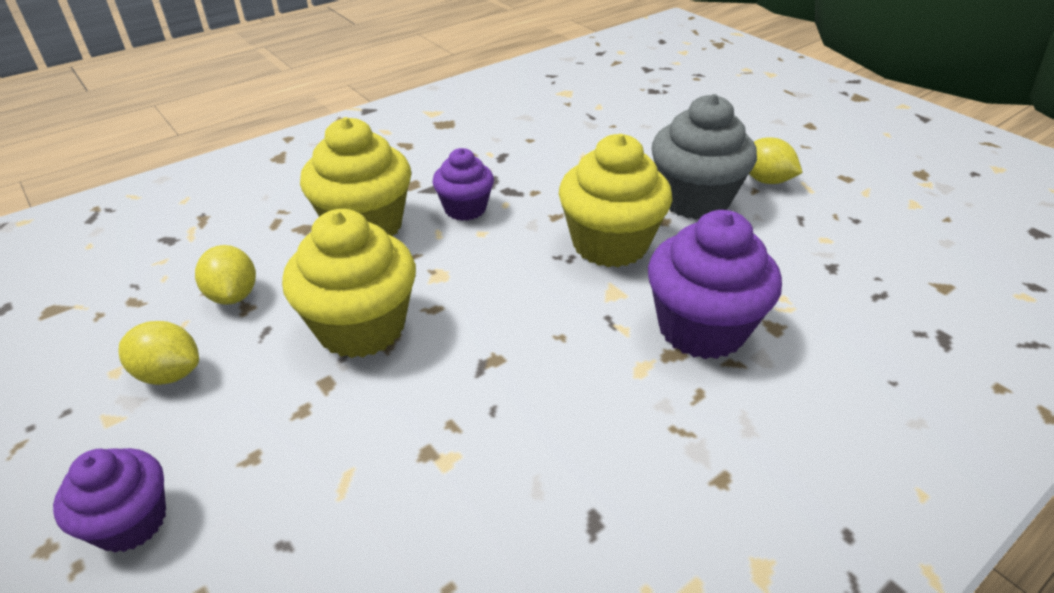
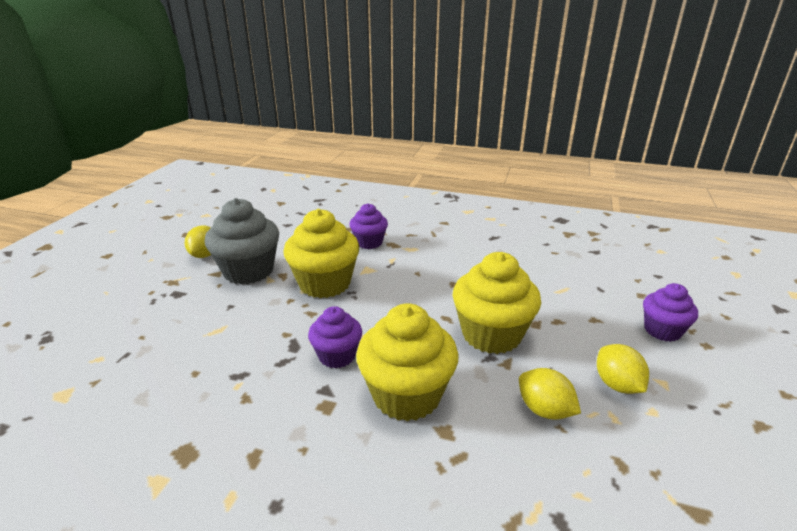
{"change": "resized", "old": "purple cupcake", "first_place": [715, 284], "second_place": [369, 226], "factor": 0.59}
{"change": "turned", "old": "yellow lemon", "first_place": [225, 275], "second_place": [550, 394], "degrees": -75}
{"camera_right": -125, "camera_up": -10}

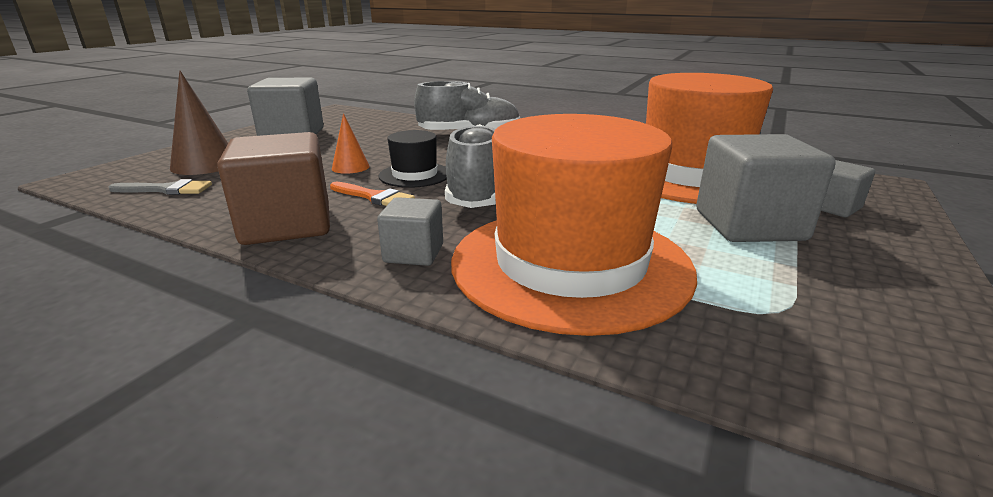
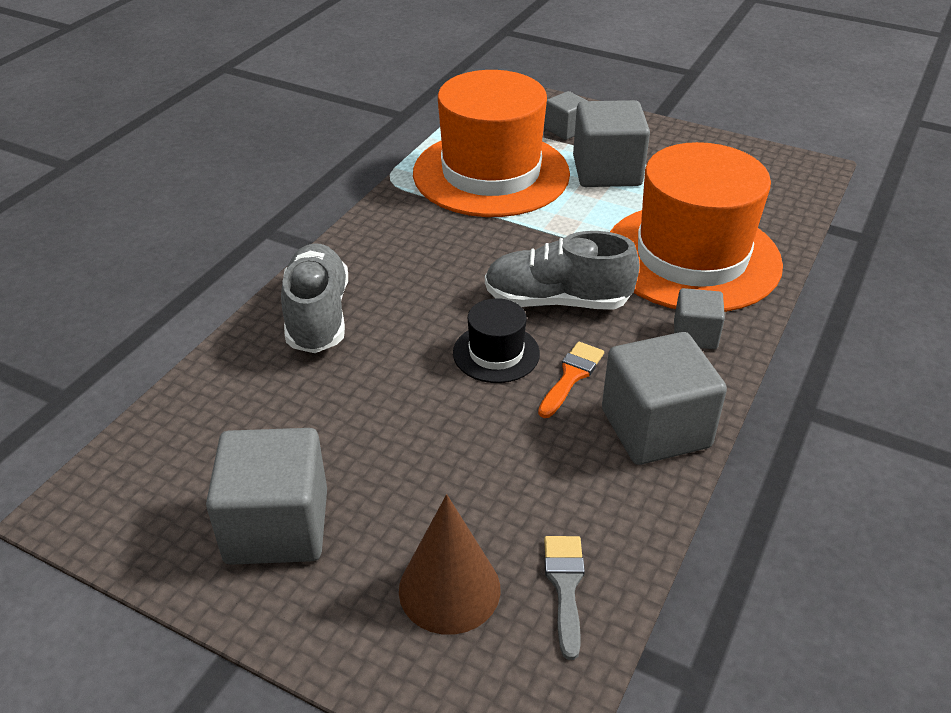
{"change": "recoloured", "old": "brown cube", "new": "grey cube", "first_place": [273, 188], "second_place": [664, 398]}
{"change": "removed", "old": "orange cone", "first_place": [351, 144]}
{"camera_right": -90, "camera_up": 15}

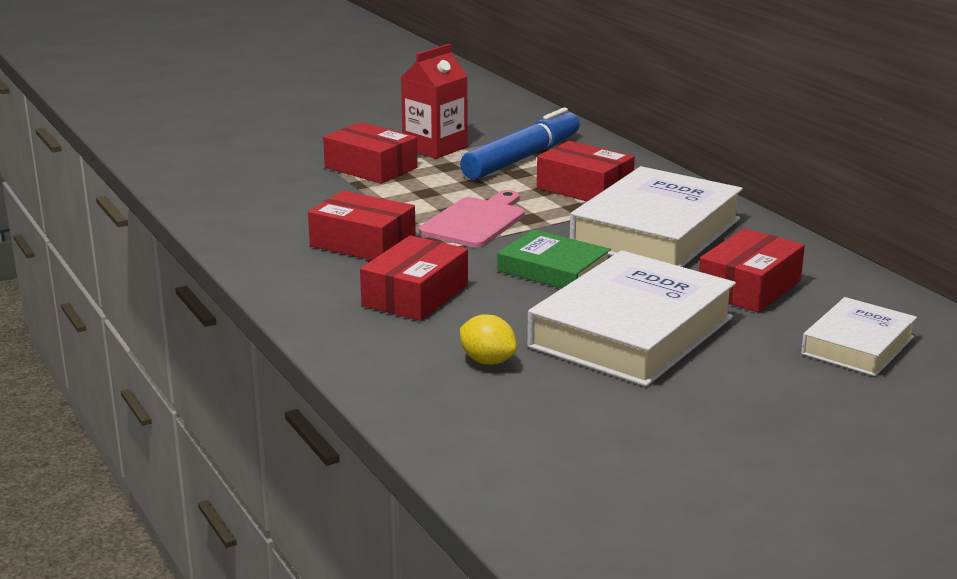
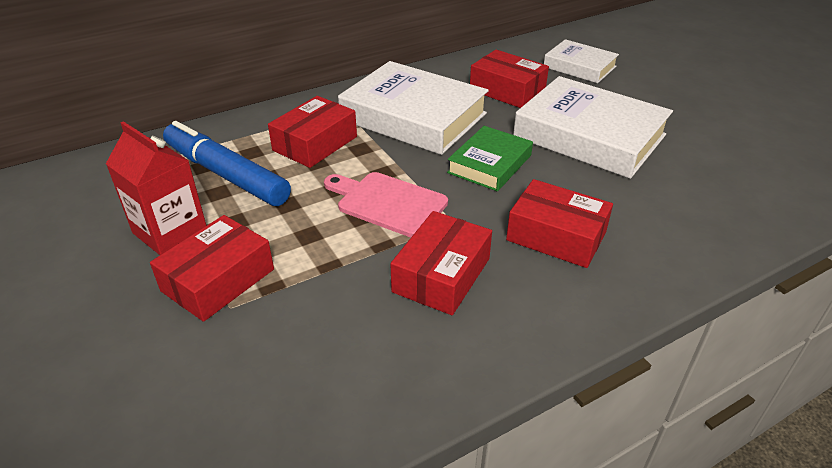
{"change": "removed", "old": "yellow lemon", "first_place": [488, 339]}
{"camera_right": -90, "camera_up": 15}

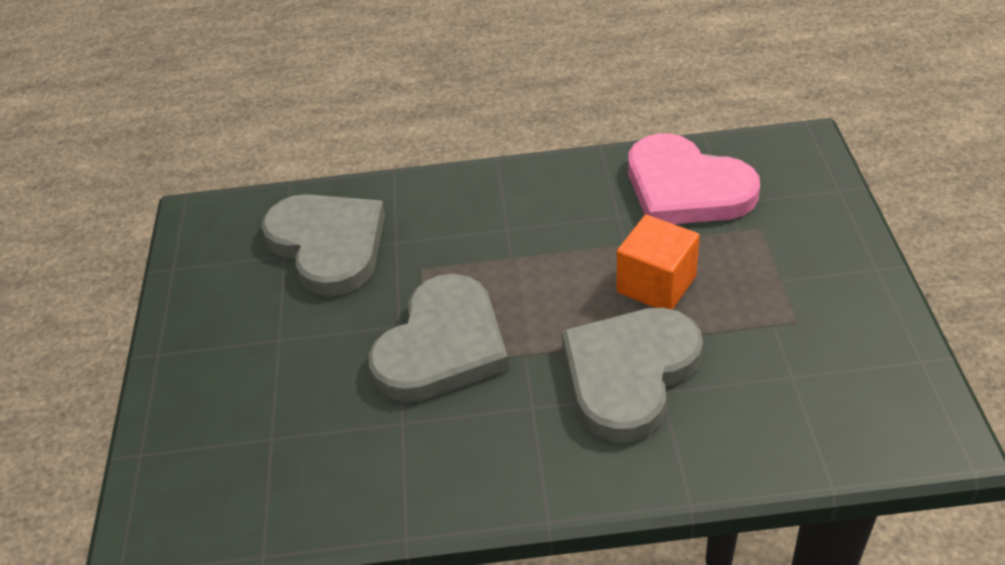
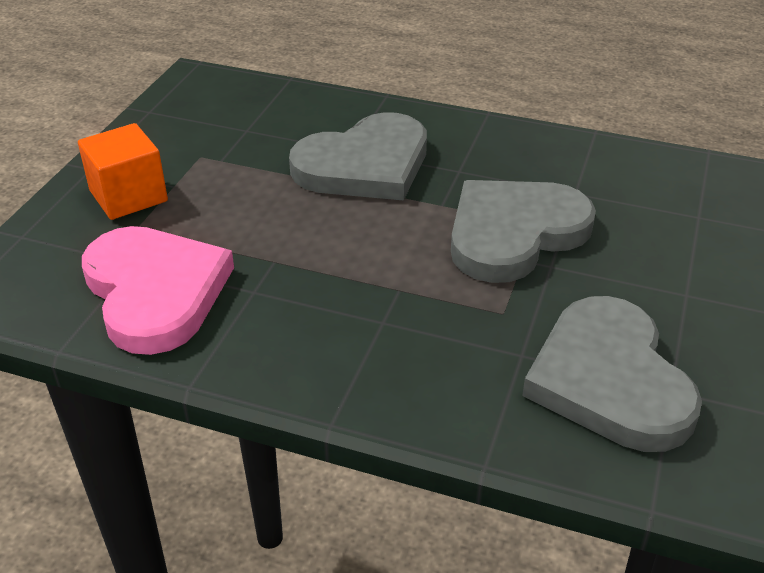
{"change": "moved", "old": "orange cube", "first_place": [658, 262], "second_place": [123, 171]}
{"camera_right": -160, "camera_up": -5}

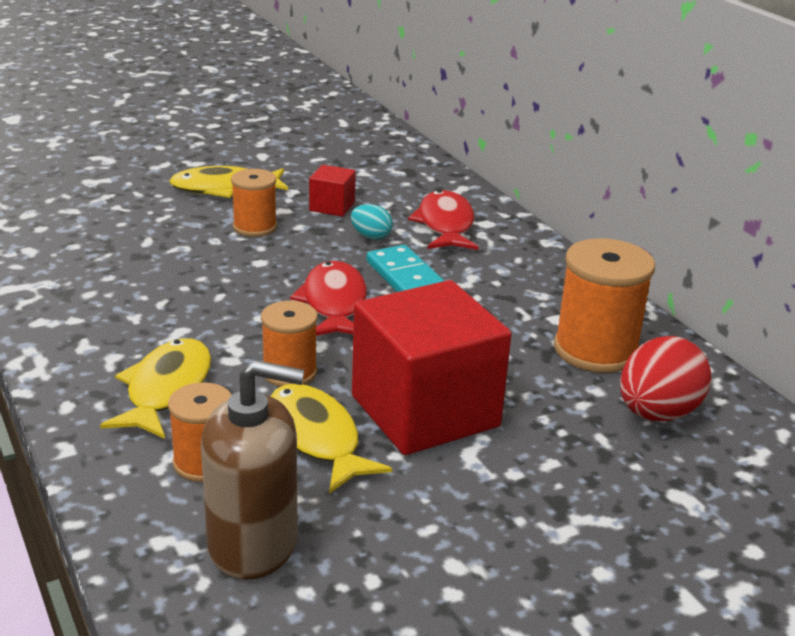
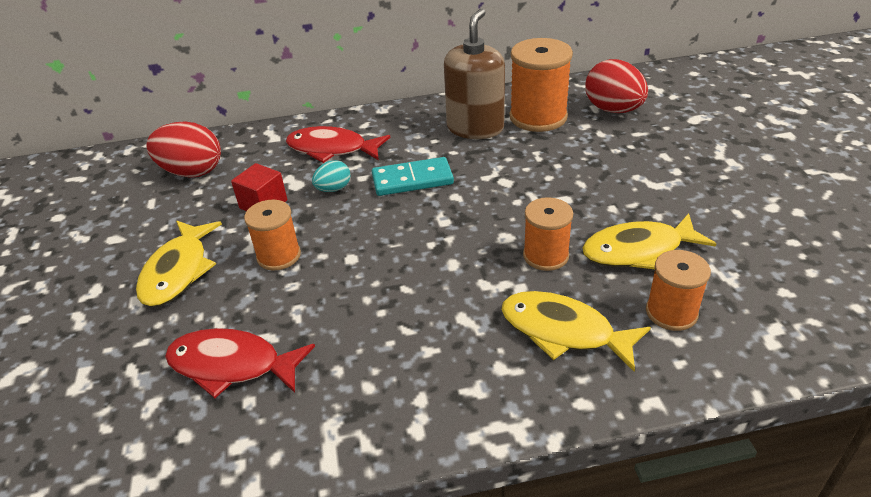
{"change": "added", "new": "red egg", "second_place": [183, 149]}
{"change": "moved", "old": "red fish", "first_place": [328, 298], "second_place": [240, 363]}
{"change": "moved", "old": "brown soap dispenser", "first_place": [252, 470], "second_place": [474, 74]}
{"change": "removed", "old": "red cube", "first_place": [432, 367]}
{"camera_right": -70, "camera_up": 10}

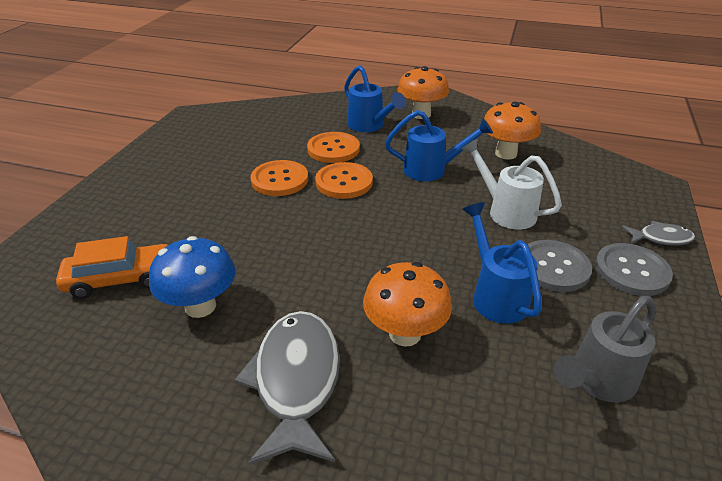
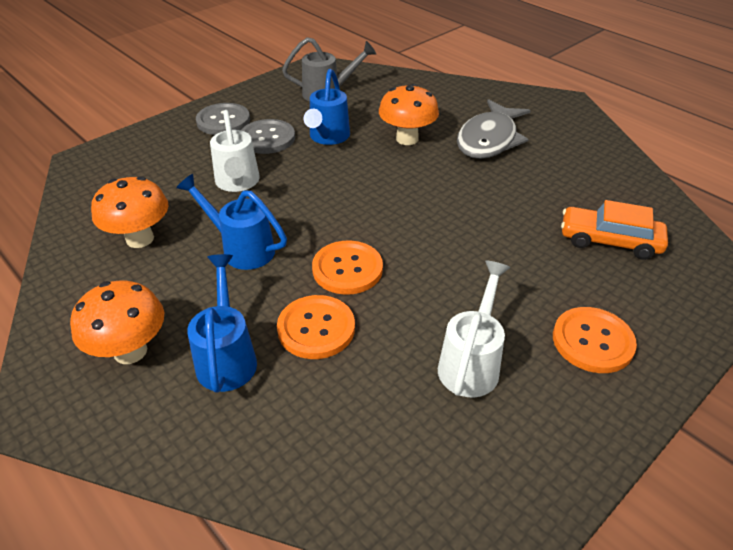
{"change": "added", "new": "white watering can", "second_place": [474, 329]}
{"change": "moved", "old": "orange button", "first_place": [279, 178], "second_place": [595, 340]}
{"change": "removed", "old": "blue mushroom", "first_place": [192, 277]}
{"change": "removed", "old": "grey fish", "first_place": [658, 233]}
{"camera_right": -150, "camera_up": 5}

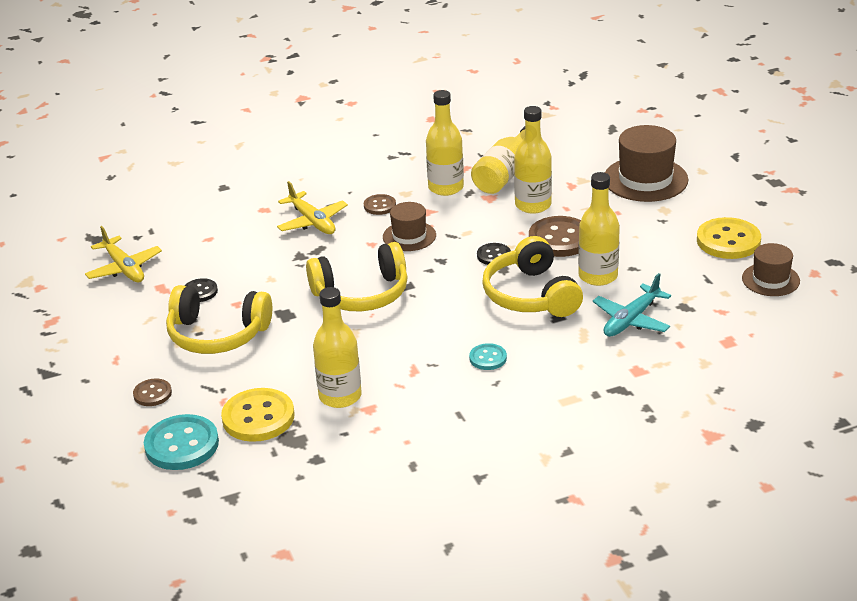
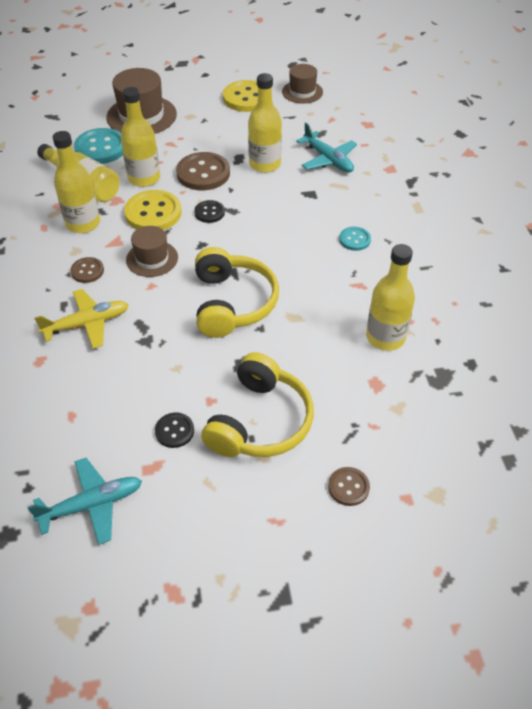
{"change": "recoloured", "old": "yellow plane", "new": "turquoise plane", "first_place": [123, 254], "second_place": [85, 501]}
{"change": "moved", "old": "turquoise button", "first_place": [181, 442], "second_place": [98, 146]}
{"change": "moved", "old": "yellow button", "first_place": [258, 415], "second_place": [152, 210]}
{"change": "removed", "old": "yellow headphones", "first_place": [532, 276]}
{"camera_right": -80, "camera_up": 15}

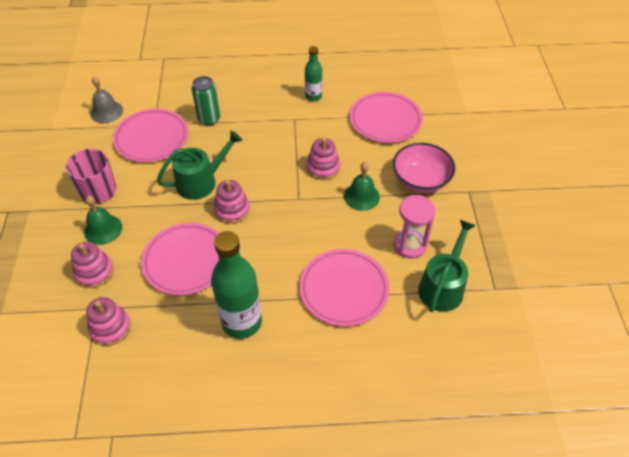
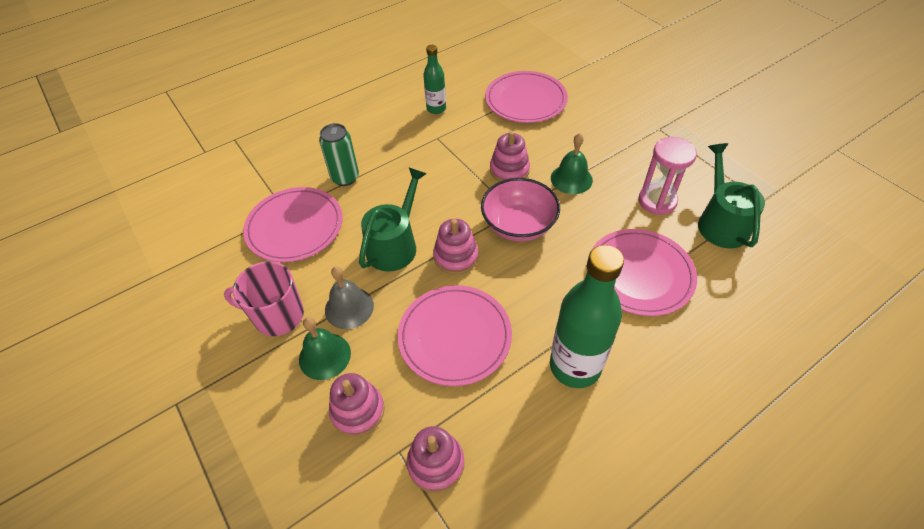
{"change": "moved", "old": "grey bell", "first_place": [106, 99], "second_place": [349, 297]}
{"change": "moved", "old": "pink bowl", "first_place": [424, 168], "second_place": [520, 210]}
{"camera_right": -30, "camera_up": 0}

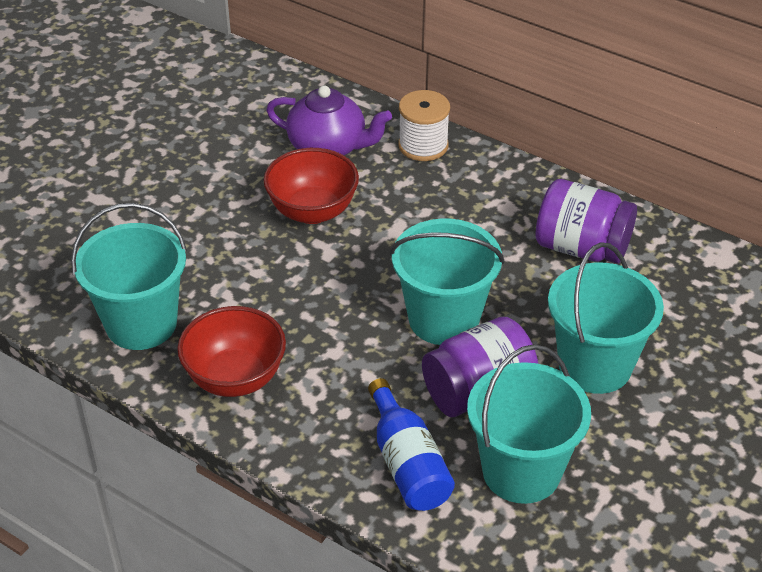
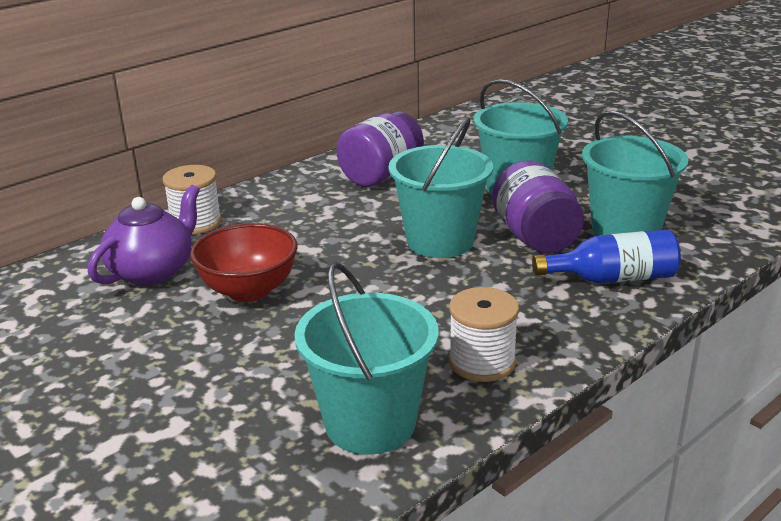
{"change": "replaced", "old": "red bowl", "new": "white spool", "first_place": [231, 351], "second_place": [484, 334]}
{"camera_right": -75, "camera_up": -15}

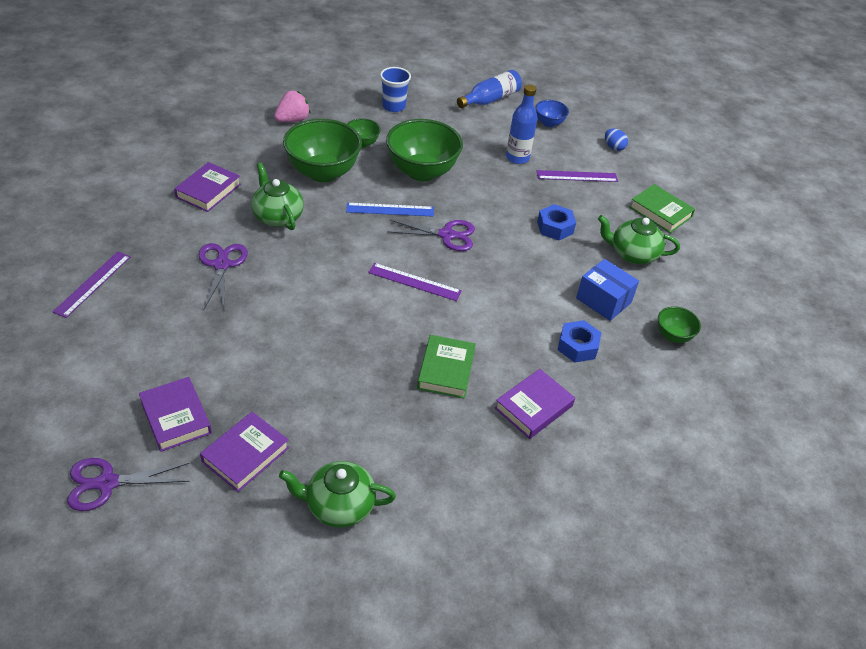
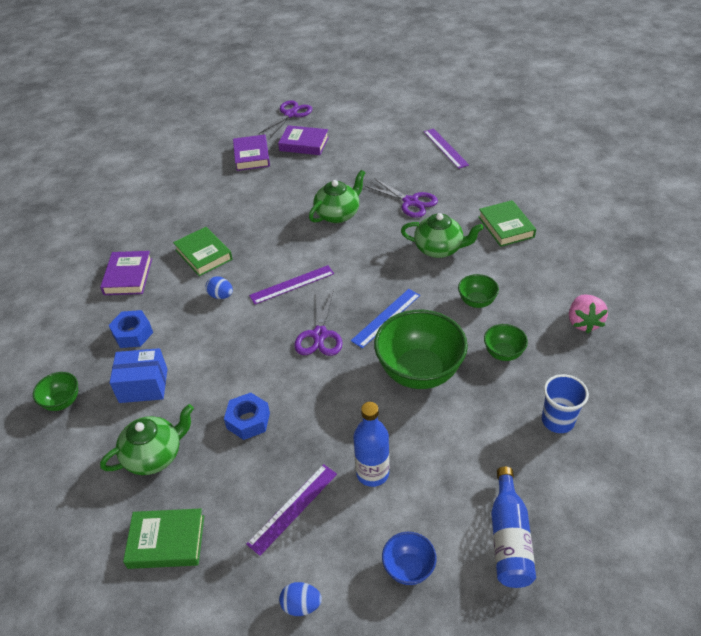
{"change": "added", "new": "blue egg", "second_place": [219, 287]}
{"change": "turned", "old": "purple scissors", "first_place": [431, 235], "second_place": [318, 322], "degrees": -45}
{"change": "moved", "old": "green teapot", "first_place": [337, 494], "second_place": [337, 196]}
{"change": "resized", "old": "green bowl", "first_place": [322, 150], "second_place": [478, 291], "factor": 0.48}
{"change": "recoloured", "old": "purple book", "new": "green book", "first_place": [207, 187], "second_place": [507, 223]}
{"camera_right": 140, "camera_up": 0}

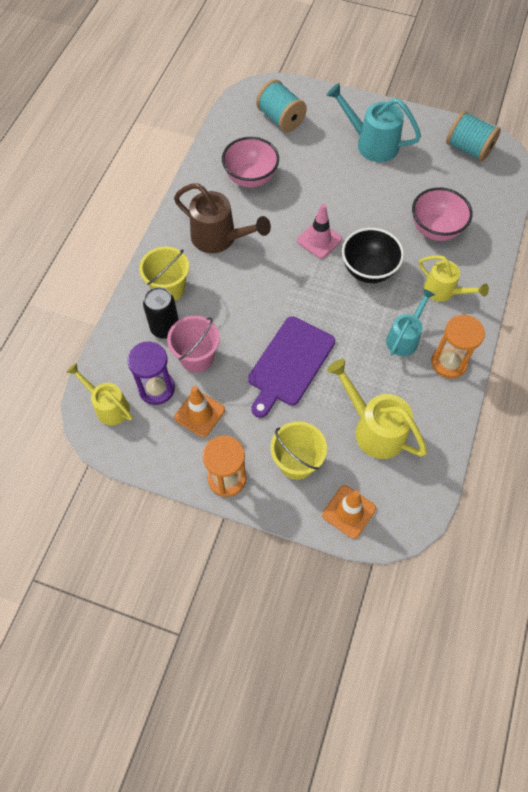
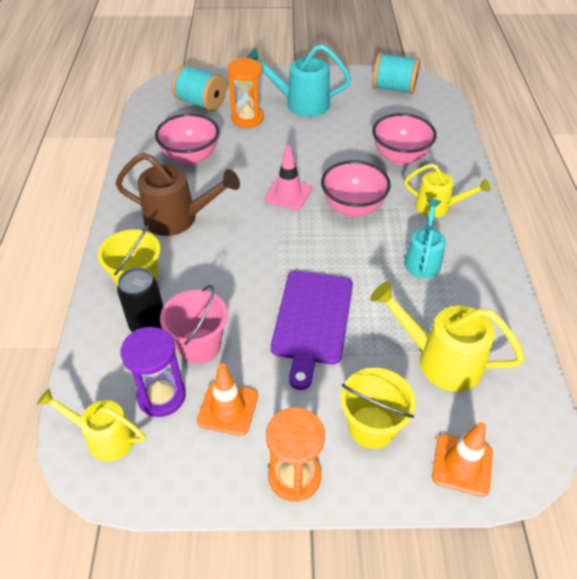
{"change": "moved", "old": "orange hourglass", "first_place": [458, 346], "second_place": [245, 93]}
{"change": "recoloured", "old": "black bowl", "new": "pink bowl", "first_place": [373, 255], "second_place": [356, 188]}
{"camera_right": -20, "camera_up": -15}

